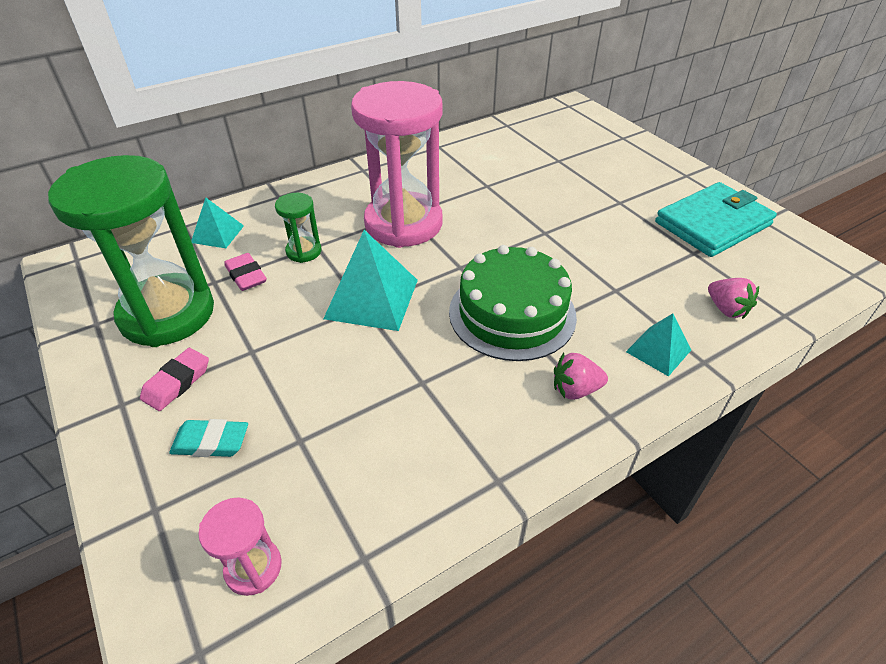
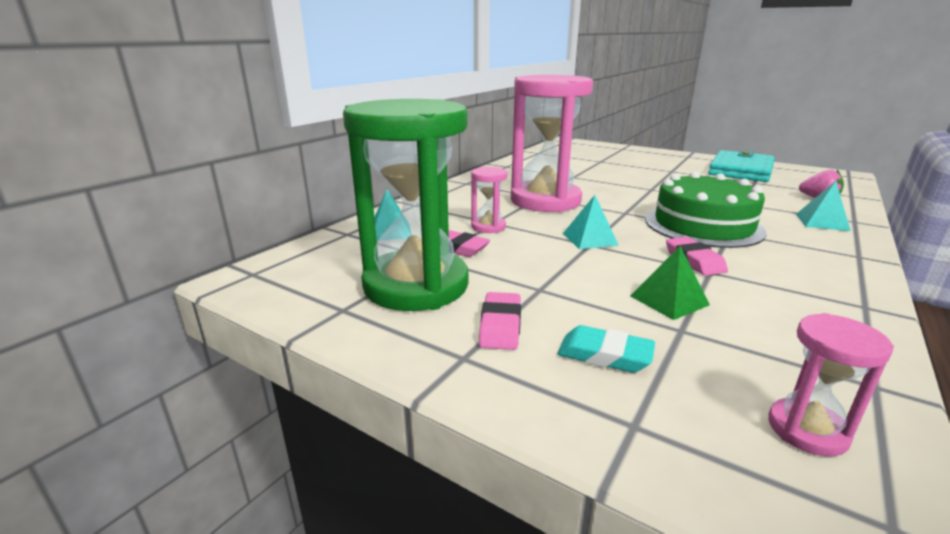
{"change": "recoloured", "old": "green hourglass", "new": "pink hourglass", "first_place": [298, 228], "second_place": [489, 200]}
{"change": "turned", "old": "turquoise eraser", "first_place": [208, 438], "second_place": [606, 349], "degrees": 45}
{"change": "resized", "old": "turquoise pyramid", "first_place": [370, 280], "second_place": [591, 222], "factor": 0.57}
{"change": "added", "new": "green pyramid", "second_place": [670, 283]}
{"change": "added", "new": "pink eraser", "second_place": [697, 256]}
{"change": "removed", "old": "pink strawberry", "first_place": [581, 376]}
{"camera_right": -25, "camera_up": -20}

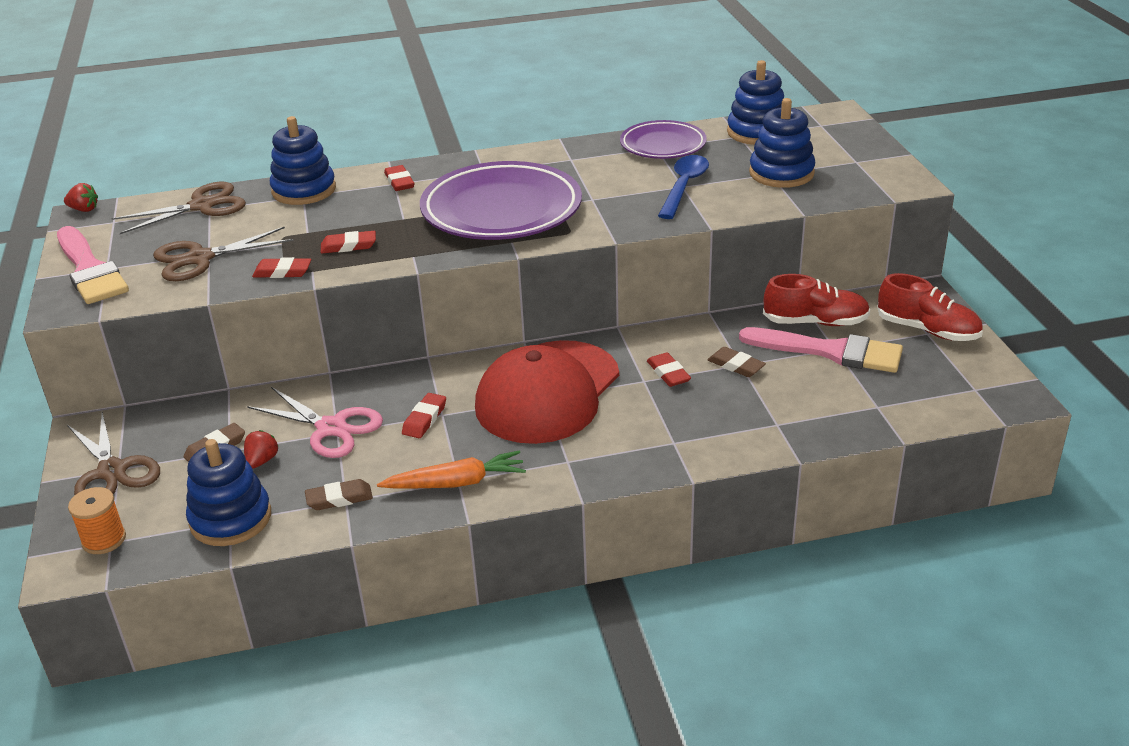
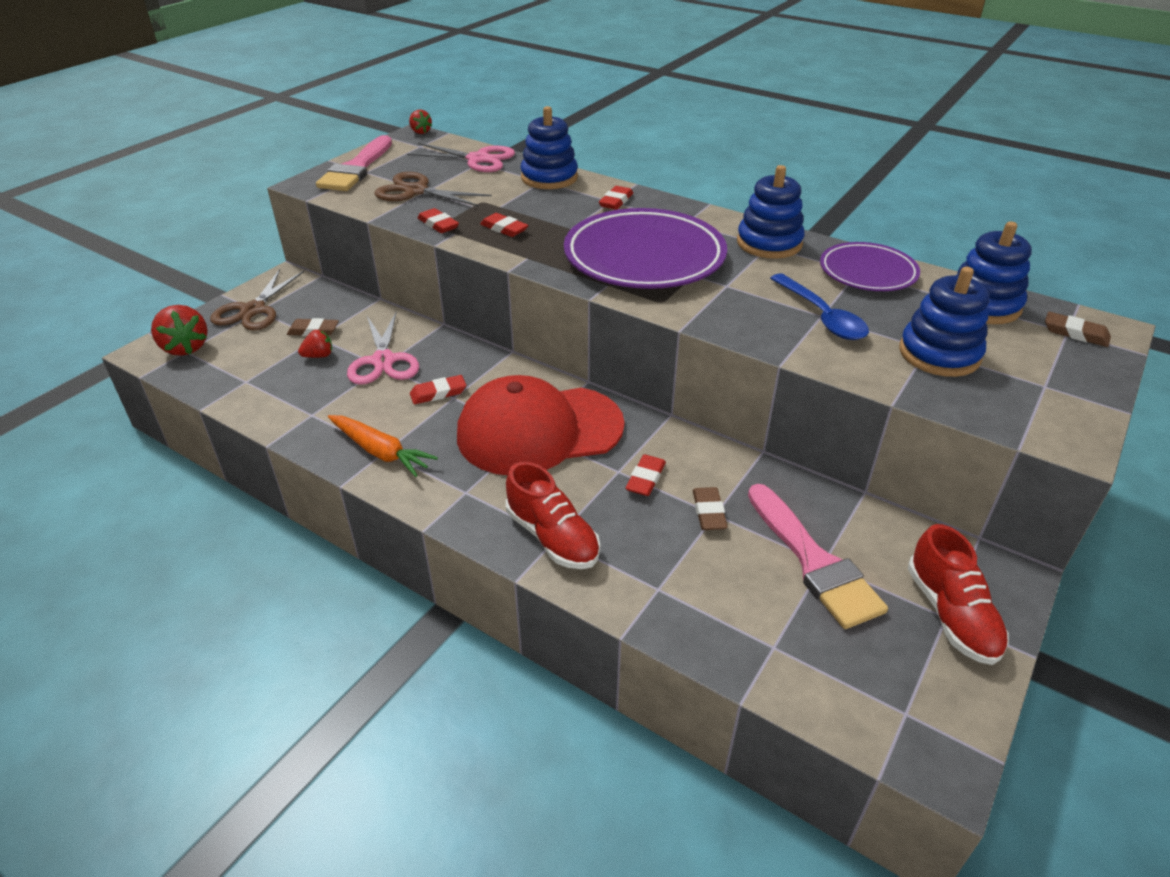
{"change": "replaced", "old": "orange spool", "new": "red strawberry", "first_place": [97, 520], "second_place": [179, 330]}
{"change": "recoloured", "old": "brown scissors", "new": "pink scissors", "first_place": [178, 208], "second_place": [461, 157]}
{"change": "moved", "old": "red shoe", "first_place": [816, 300], "second_place": [553, 515]}
{"change": "moved", "old": "blue stacking toy", "first_place": [228, 492], "second_place": [771, 212]}
{"change": "turned", "old": "blue spoon", "first_place": [683, 187], "second_place": [819, 306], "degrees": 90}
{"change": "moved", "old": "brown eraser", "first_place": [339, 494], "second_place": [1078, 329]}
{"camera_right": 45, "camera_up": 5}

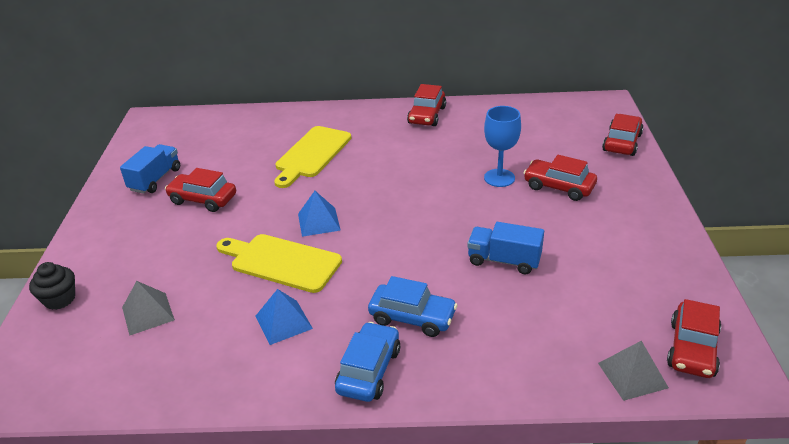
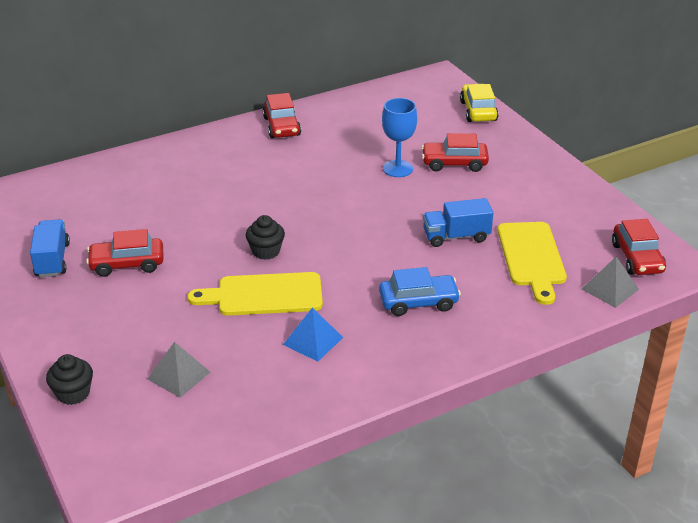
{"change": "replaced", "old": "blue pyramid", "new": "black cupcake", "first_place": [319, 214], "second_place": [265, 237]}
{"change": "recoloured", "old": "red car", "new": "yellow car", "first_place": [623, 135], "second_place": [479, 103]}
{"change": "moved", "old": "yellow cutting board", "first_place": [312, 157], "second_place": [532, 263]}
{"change": "removed", "old": "blue car", "first_place": [367, 362]}
{"camera_right": -30, "camera_up": 0}

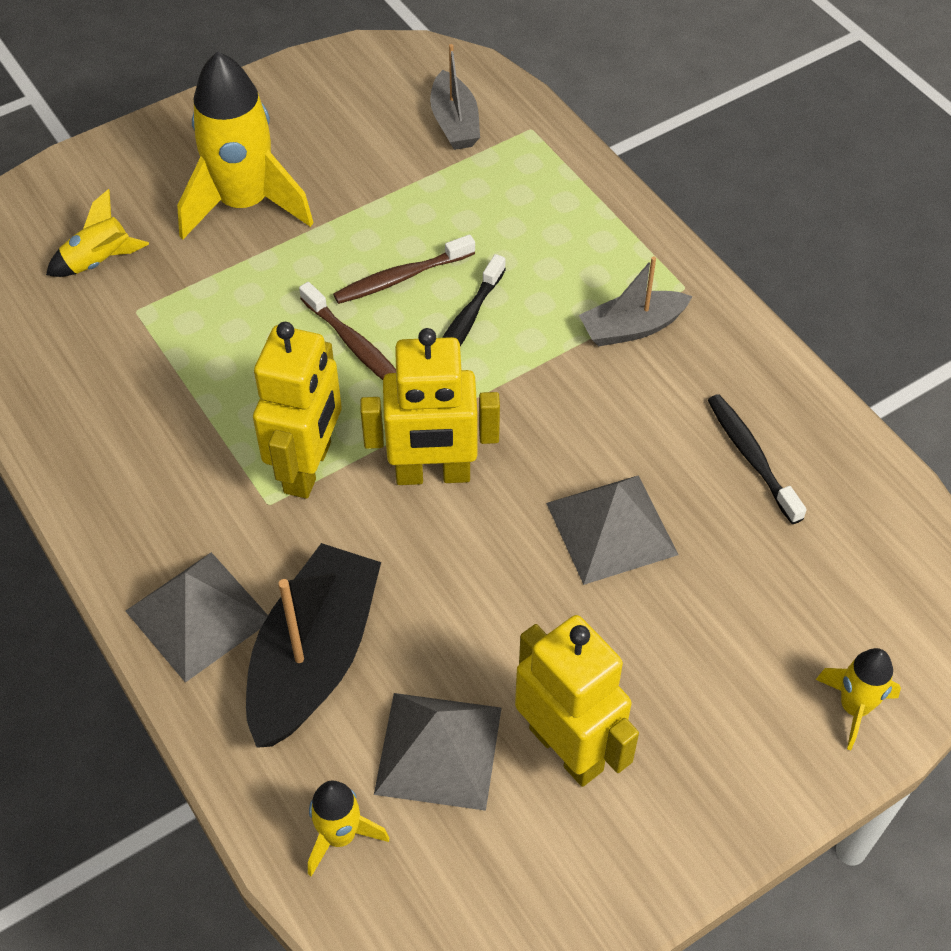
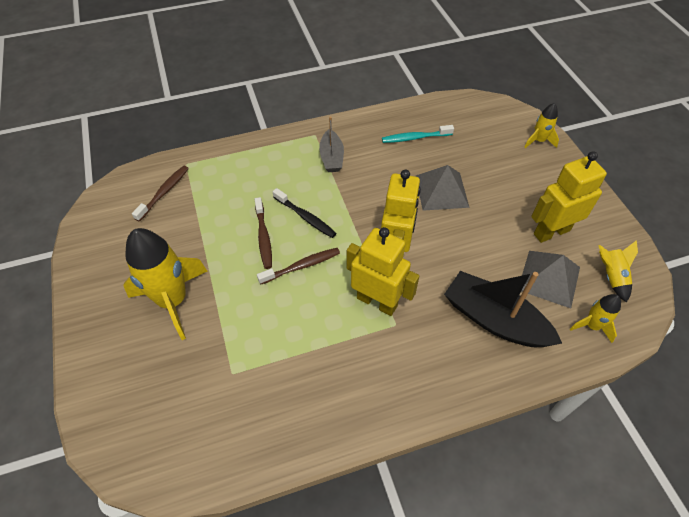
{"change": "replaced", "old": "grey boat", "new": "brown toothbrush", "first_place": [455, 97], "second_place": [160, 194]}
{"change": "recoloured", "old": "black toothbrush", "new": "turquoise toothbrush", "first_place": [757, 459], "second_place": [418, 134]}
{"change": "moved", "old": "yellow rocket", "first_place": [97, 233], "second_place": [618, 271]}
{"change": "removed", "old": "grey pyramid", "first_place": [197, 617]}
{"camera_right": -75, "camera_up": 0}

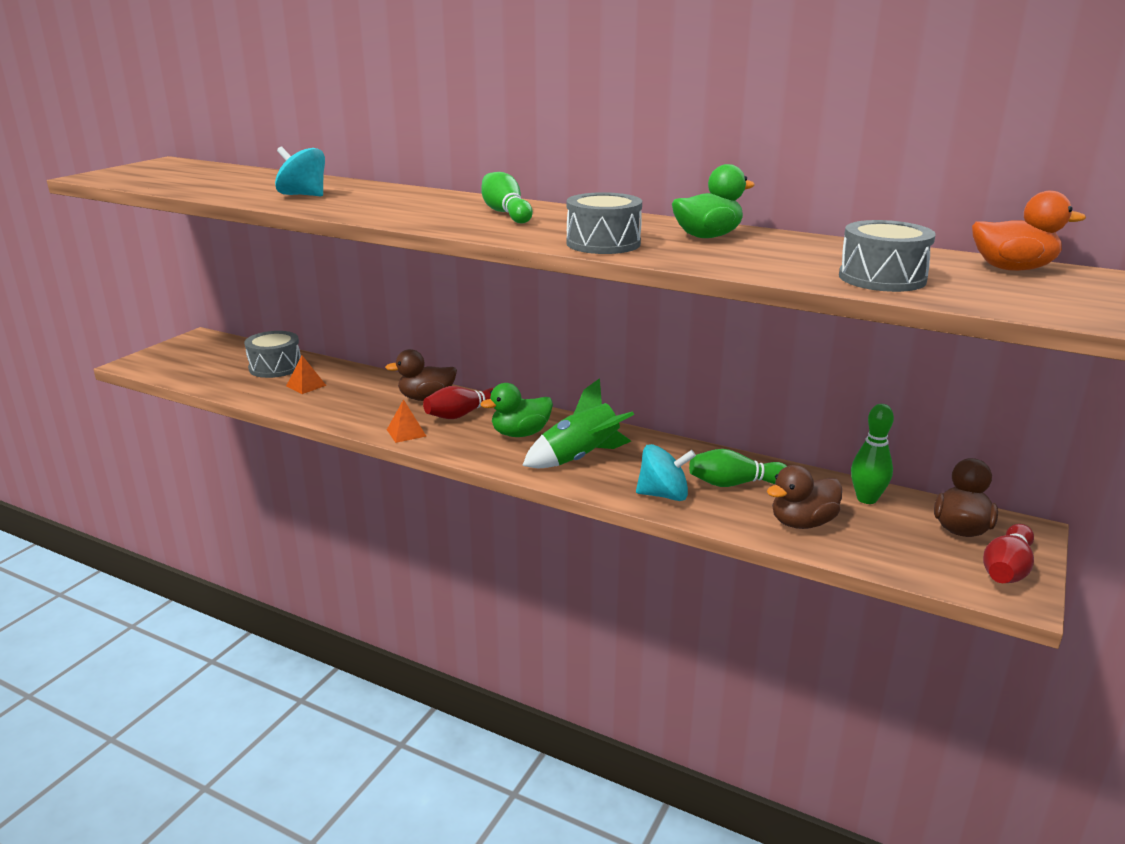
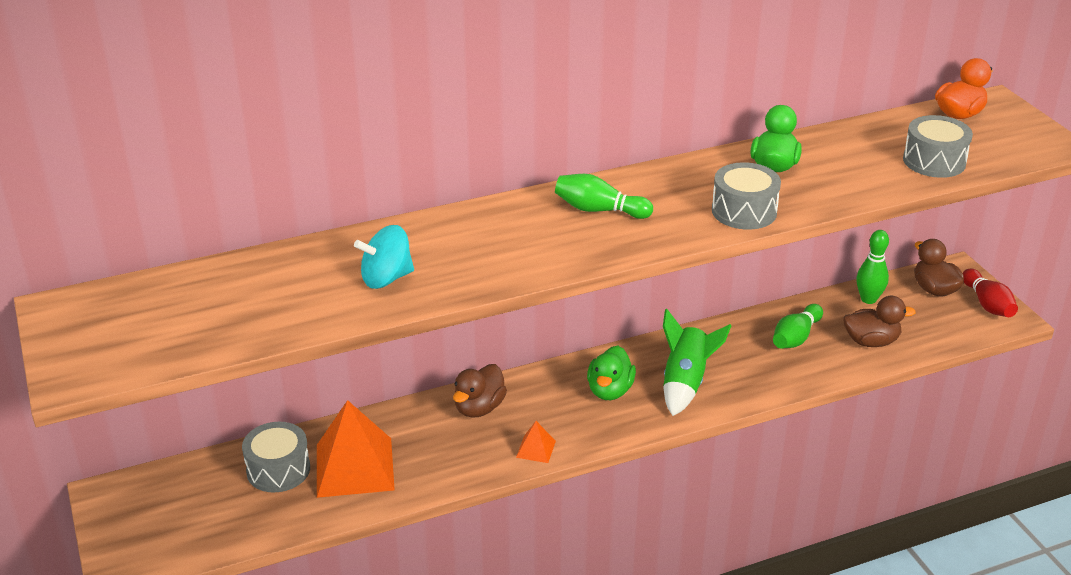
{"change": "resized", "old": "orange pyramid", "first_place": [306, 375], "second_place": [356, 449], "factor": 2.26}
{"change": "turned", "old": "brown duck", "first_place": [804, 497], "second_place": [879, 321], "degrees": -105}
{"change": "removed", "old": "red bowling pin", "first_place": [458, 402]}
{"change": "removed", "old": "turquoise spinning top", "first_place": [666, 472]}
{"camera_right": -50, "camera_up": 10}

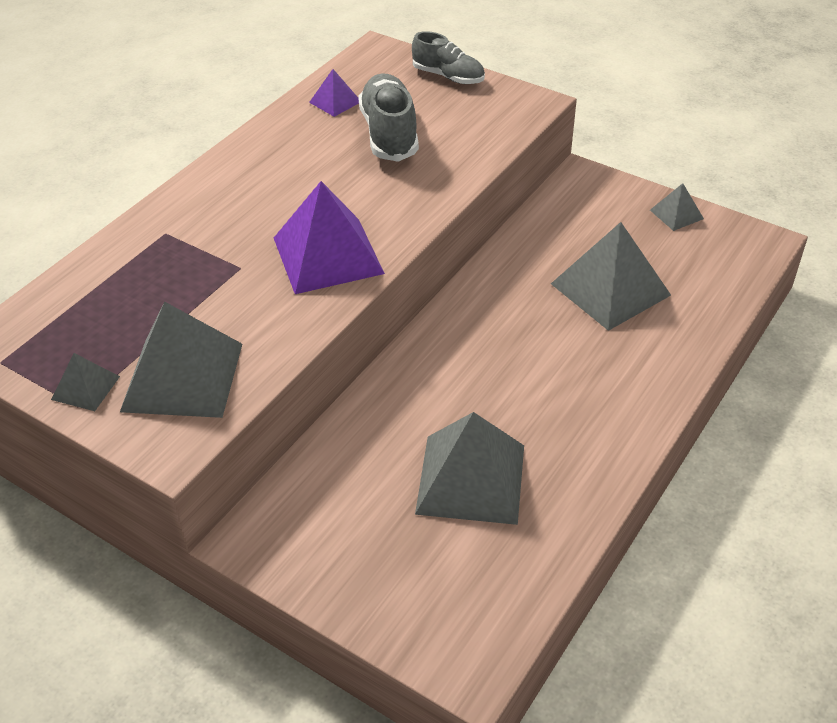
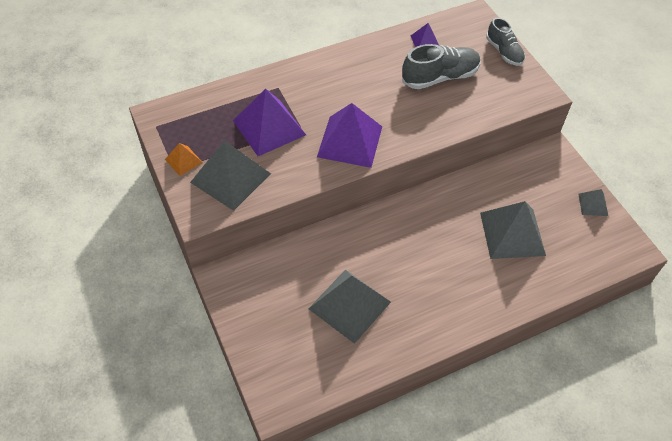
{"change": "recoloured", "old": "grey pyramid", "new": "orange pyramid", "first_place": [85, 382], "second_place": [184, 159]}
{"change": "added", "new": "purple pyramid", "second_place": [269, 122]}
{"change": "turned", "old": "grey shoe", "first_place": [388, 117], "second_place": [441, 66], "degrees": 45}
{"camera_right": 30, "camera_up": 10}

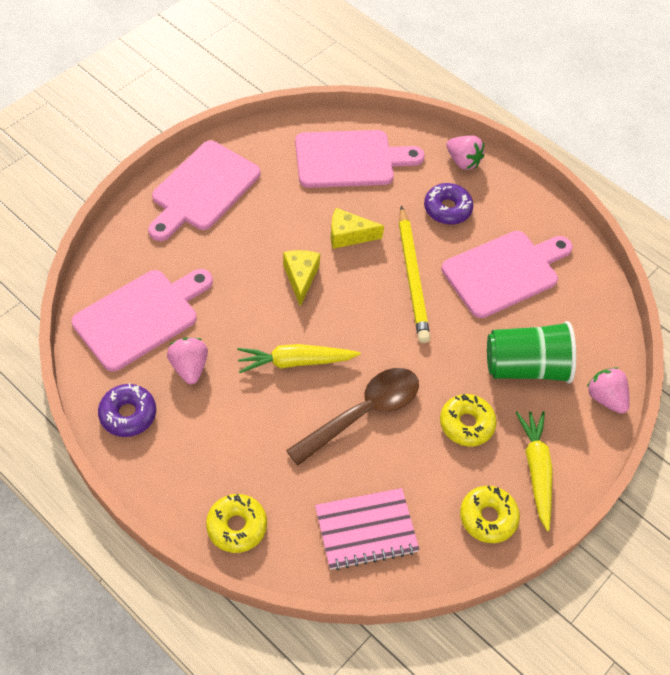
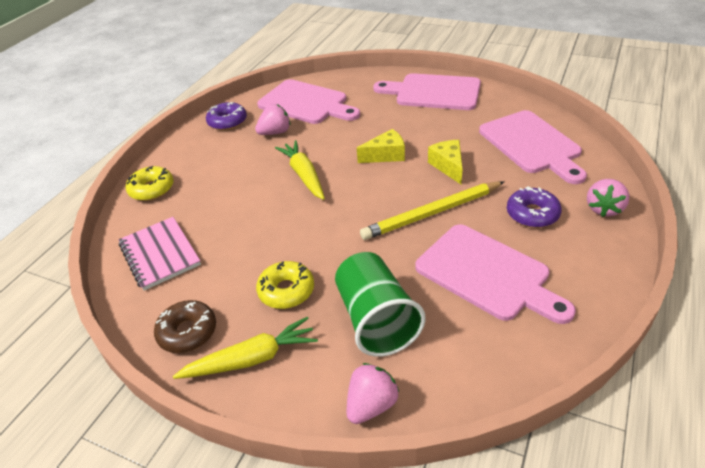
{"change": "recoloured", "old": "yellow donut", "new": "brown donut", "first_place": [490, 514], "second_place": [185, 326]}
{"change": "removed", "old": "brown spoon", "first_place": [352, 416]}
{"camera_right": 80, "camera_up": -15}

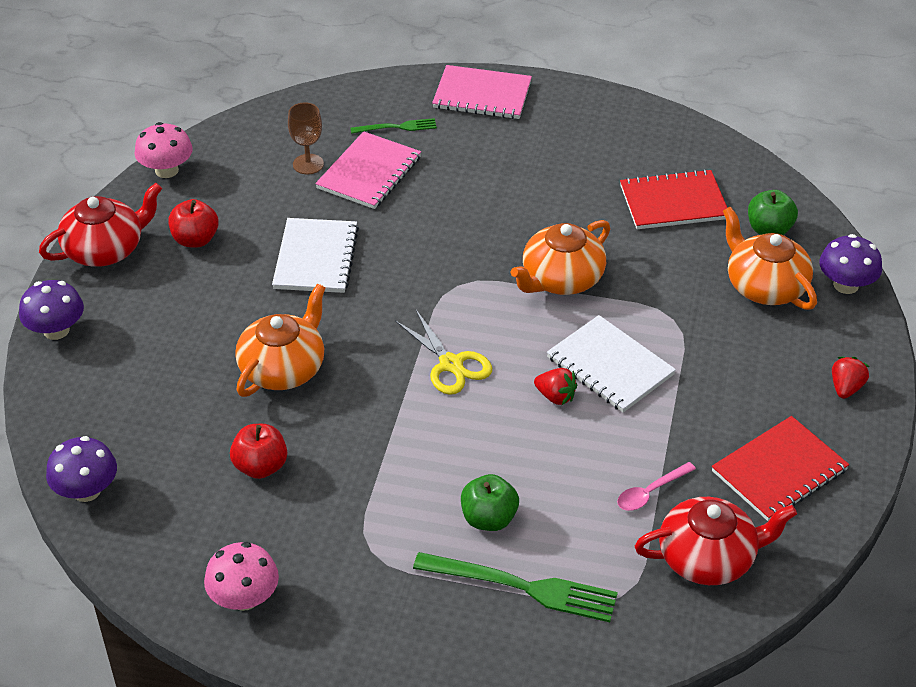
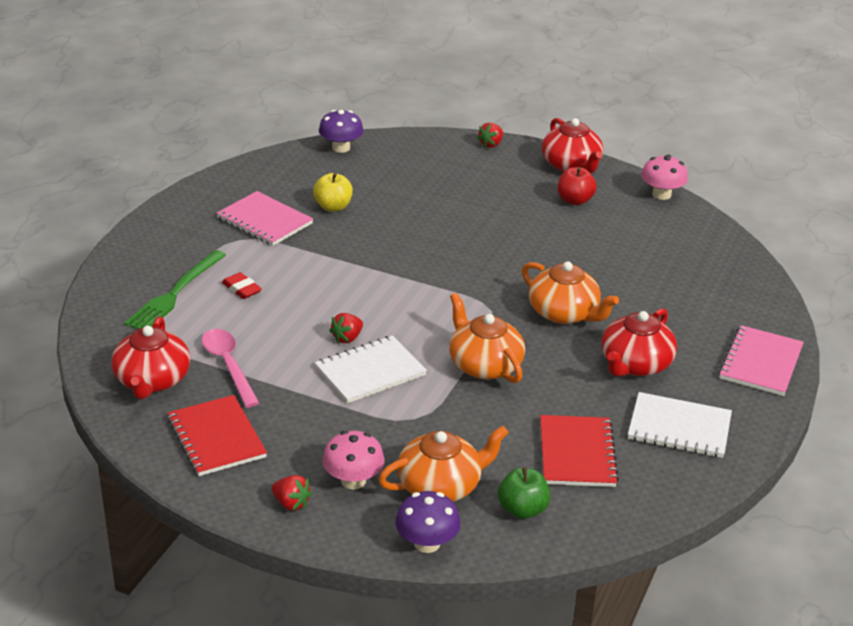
{"change": "resized", "old": "pink spoon", "first_place": [656, 486], "second_place": [230, 368], "factor": 1.58}
{"change": "moved", "old": "pink notebook", "first_place": [368, 170], "second_place": [264, 218]}
{"change": "replaced", "old": "green apple", "new": "red eraser", "first_place": [490, 502], "second_place": [242, 285]}
{"change": "recoloured", "old": "red apple", "new": "yellow apple", "first_place": [258, 451], "second_place": [333, 192]}
{"change": "moved", "old": "pink mushroom", "first_place": [241, 576], "second_place": [353, 460]}
{"change": "replaced", "old": "purple mushroom", "new": "red strawberry", "first_place": [51, 310], "second_place": [490, 135]}
{"change": "moved", "old": "orange teapot", "first_place": [280, 340], "second_place": [570, 292]}
{"change": "added", "new": "red teapot", "second_place": [639, 342]}
{"change": "moved", "old": "white notebook", "first_place": [315, 255], "second_place": [680, 425]}
{"change": "removed", "old": "brown goblet", "first_place": [306, 138]}
{"change": "removed", "old": "green fork", "first_place": [394, 126]}
{"change": "removed", "old": "yellow scissors", "first_place": [443, 352]}
{"camera_right": 100, "camera_up": -10}

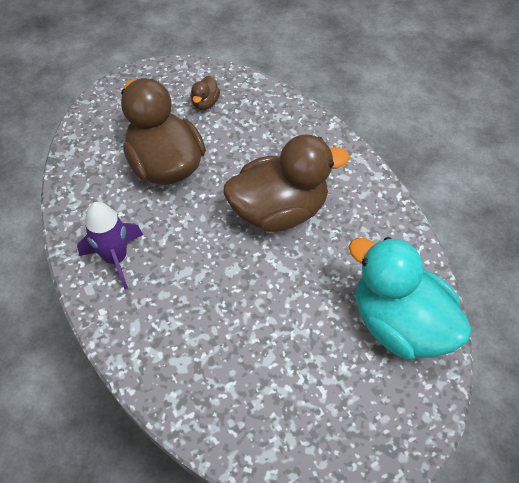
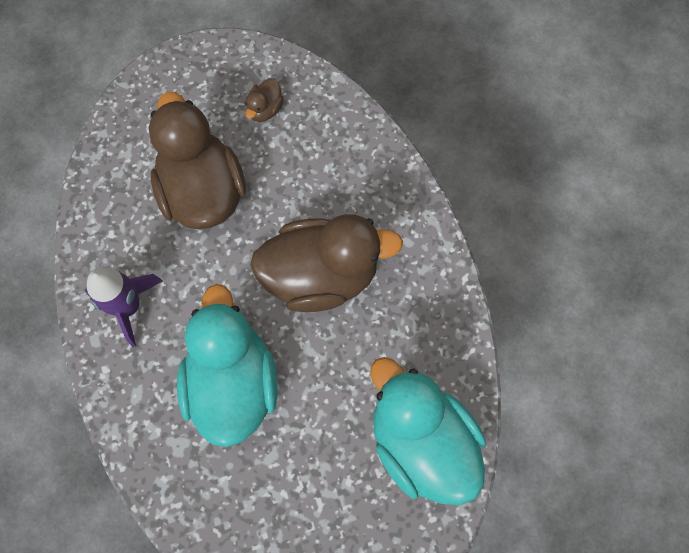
{"change": "added", "new": "turquoise duck", "second_place": [227, 365]}
{"camera_right": 10, "camera_up": 15}

